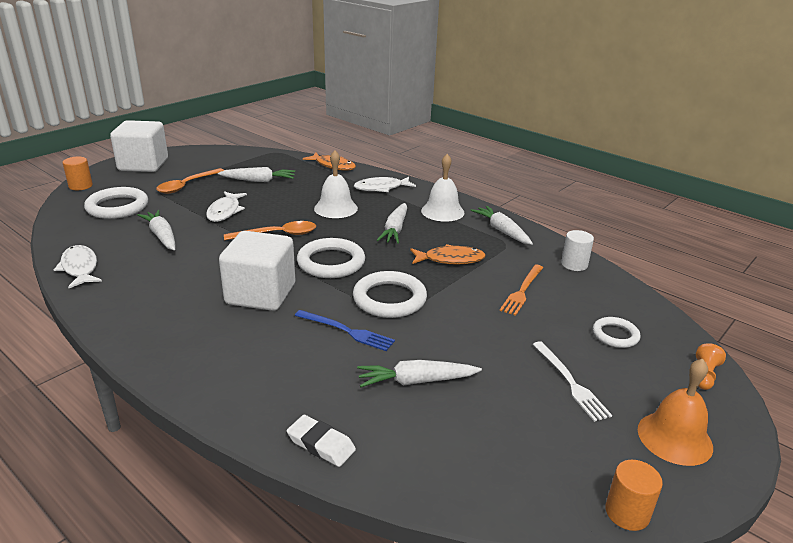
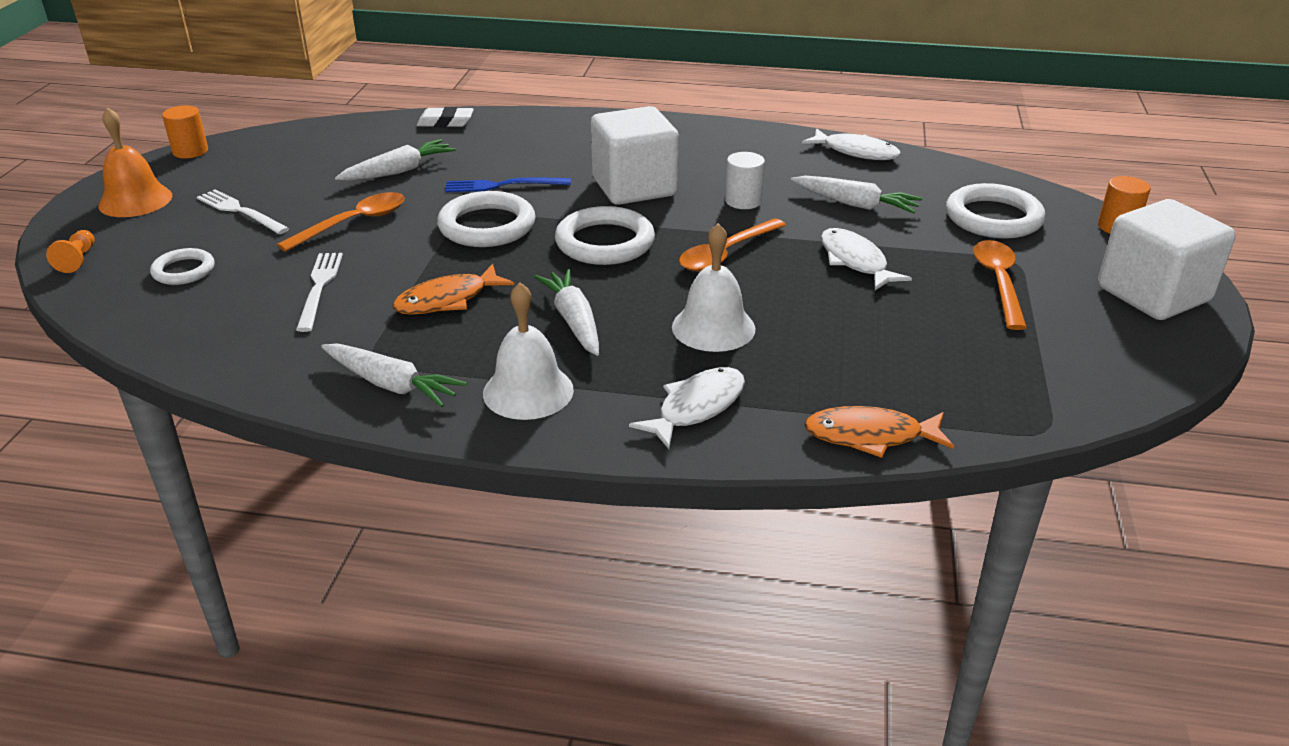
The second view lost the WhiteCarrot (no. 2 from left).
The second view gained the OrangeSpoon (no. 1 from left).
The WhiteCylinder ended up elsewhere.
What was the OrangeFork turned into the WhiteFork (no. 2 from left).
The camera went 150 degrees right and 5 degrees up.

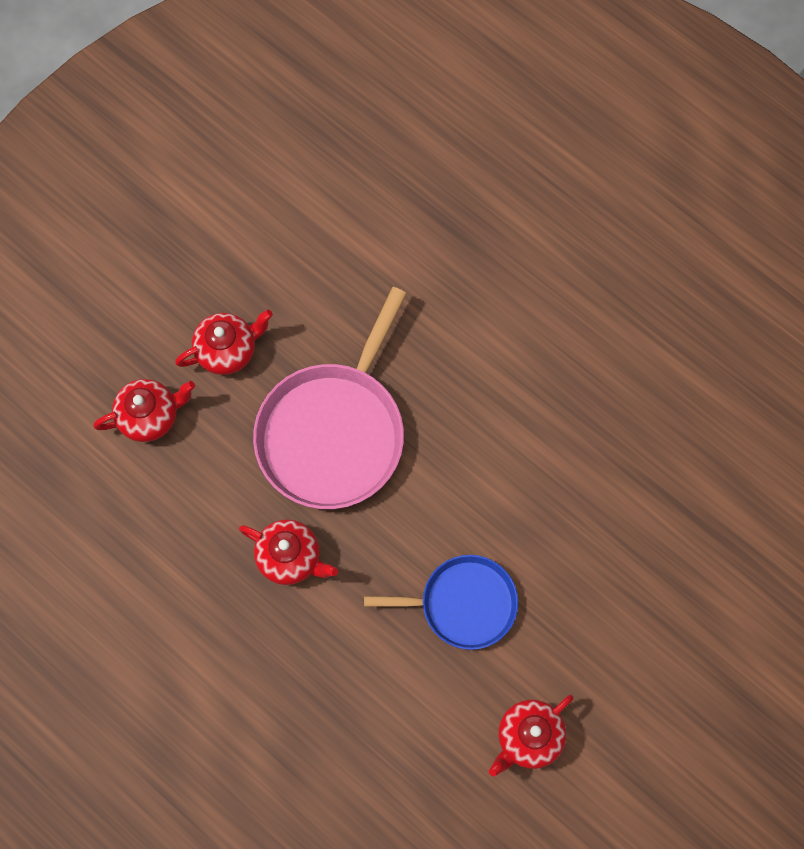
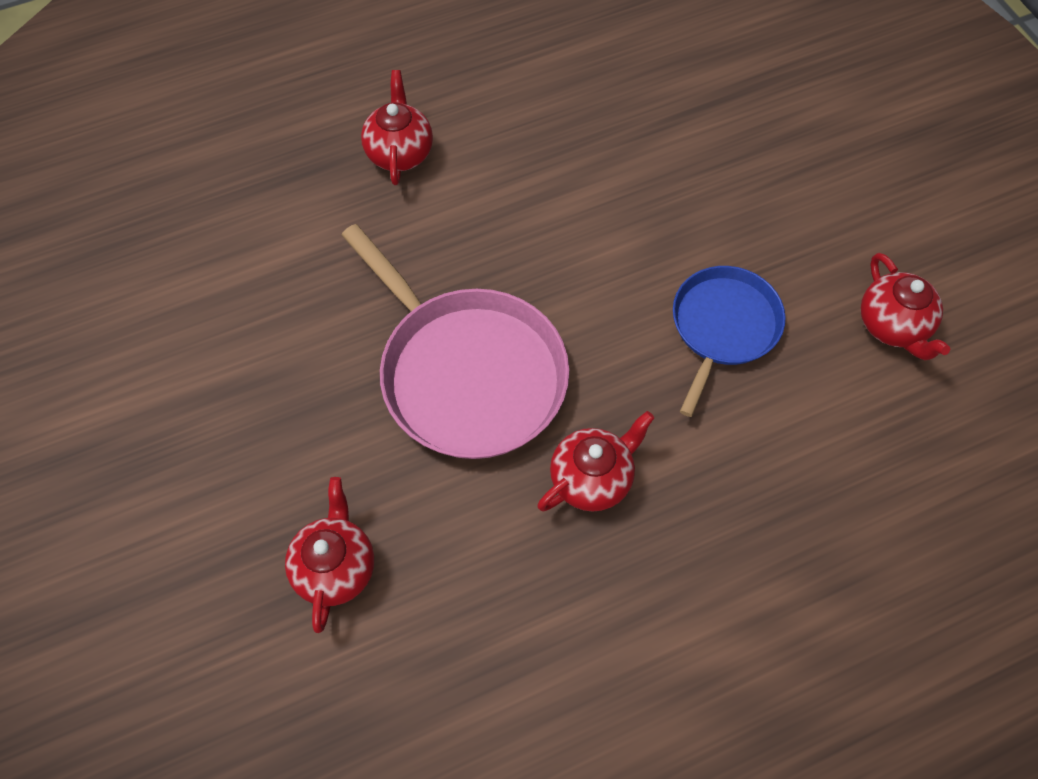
The RedTeapot (no. 2 from left) ended up elsewhere.
The camera went 65 degrees left and 10 degrees down.

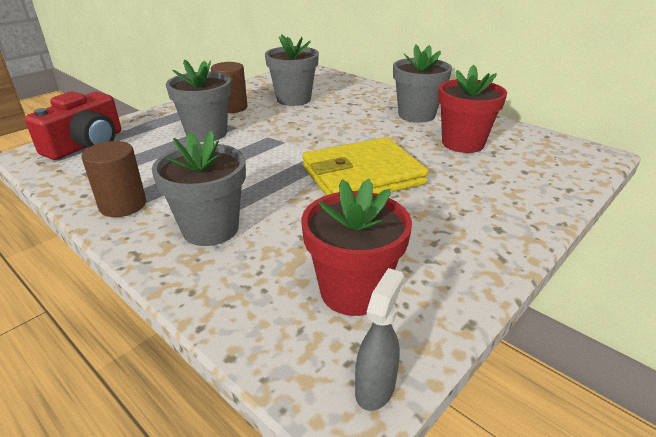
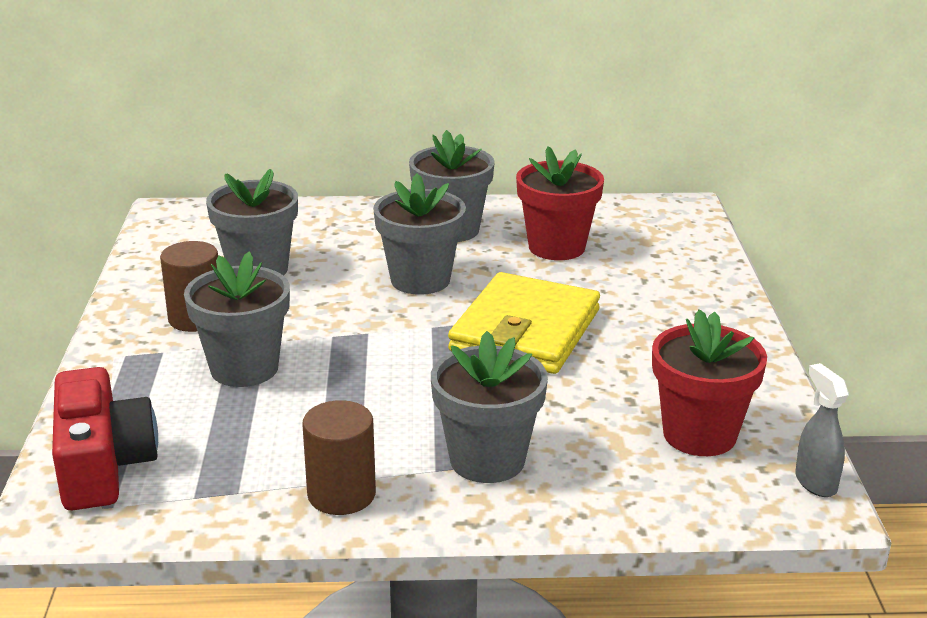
The second view gained the GreyFlowerPot (no. 3 from left).
The camera went 45 degrees left and 5 degrees down.

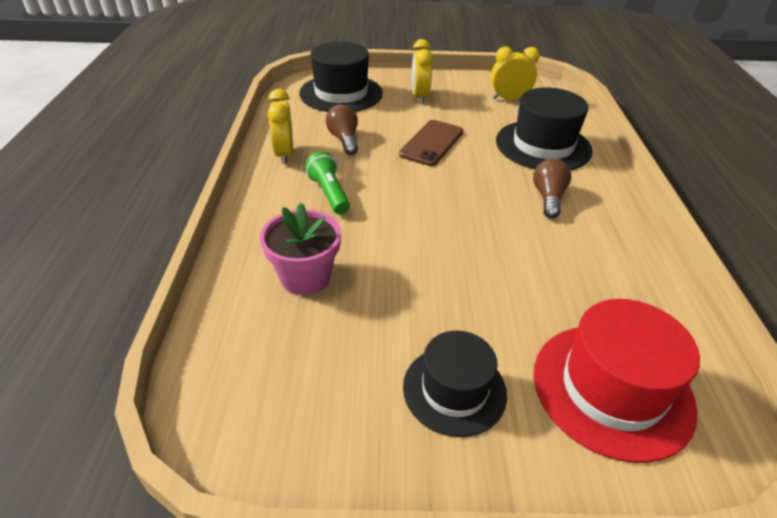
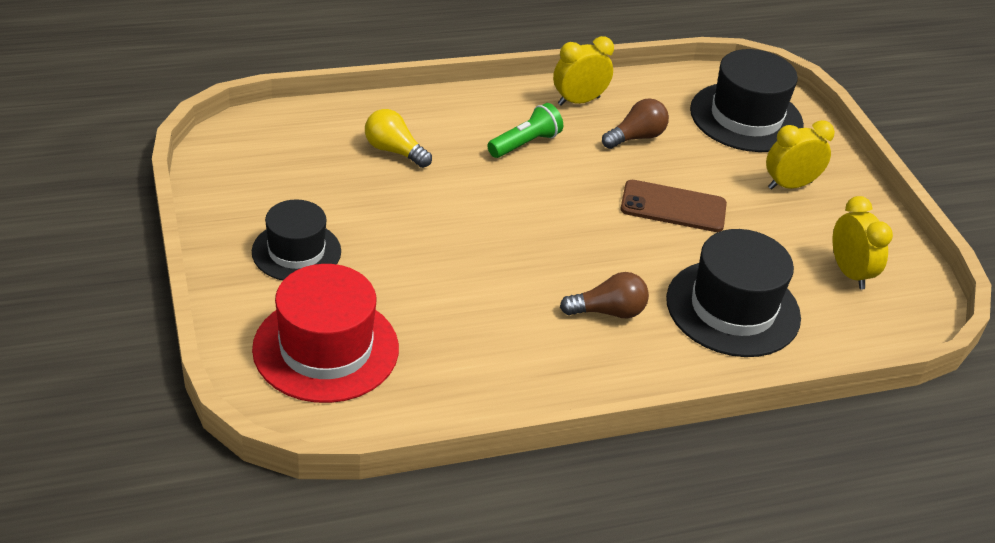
Where the PinkFlowerPot stood, the YellowLightBulb came to stand.
The camera went 70 degrees right and 0 degrees up.

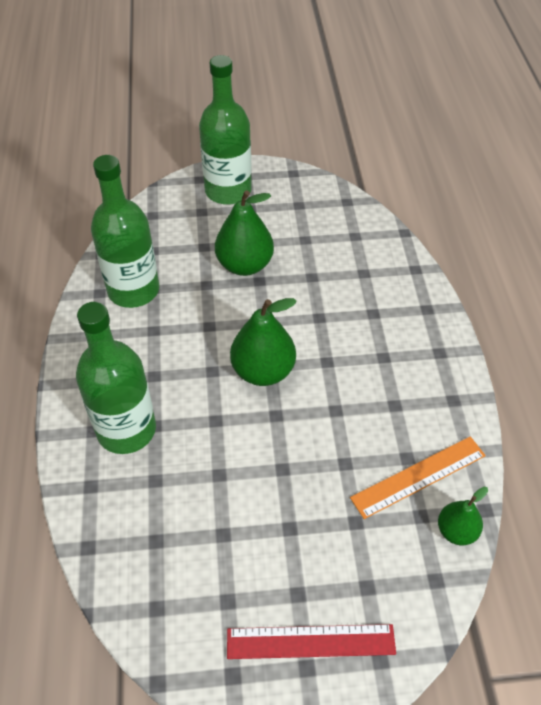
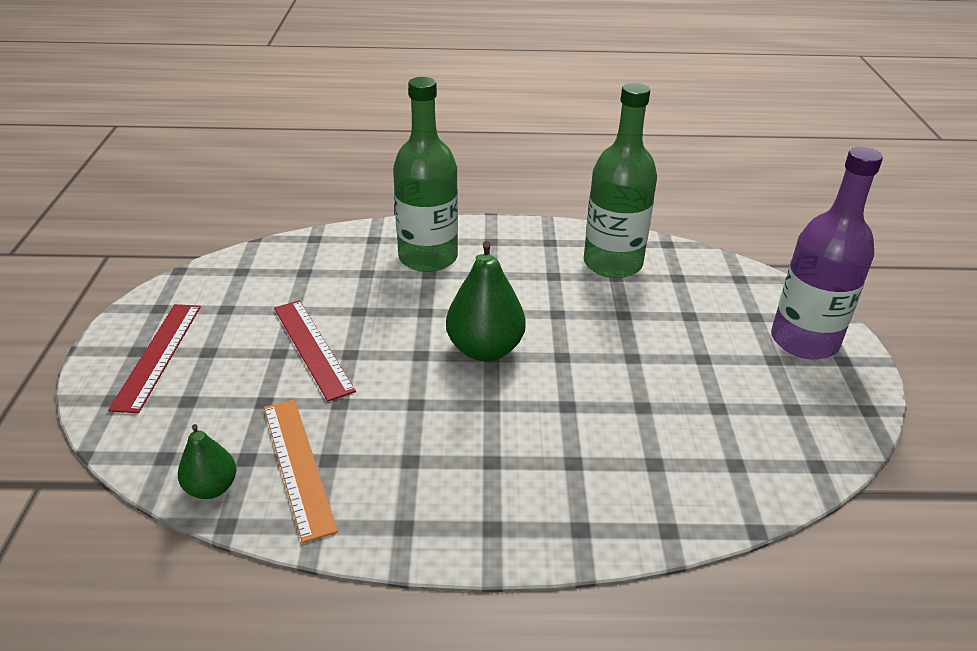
The second view lost the GreenPear (no. 1 from left).
The second view gained the RedRuler (no. 2 from left).
What was the GreenBottle (no. 3 from left) turned into the PurpleBottle.
The camera went 95 degrees right and 15 degrees down.

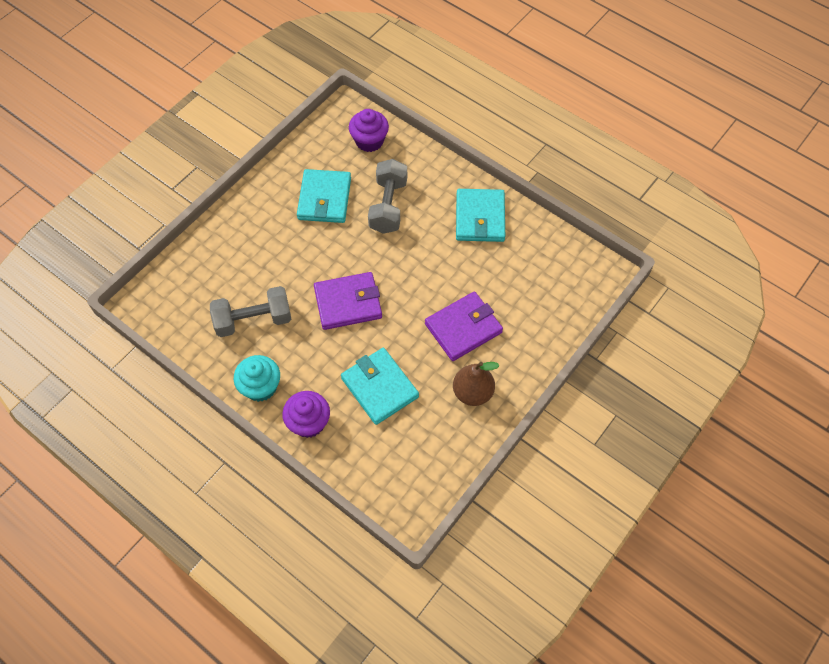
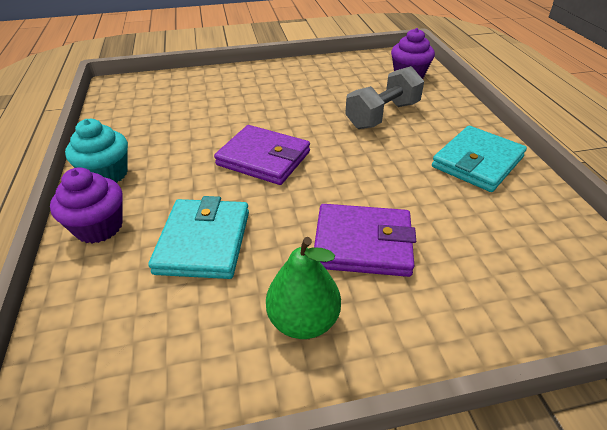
The second view lost the GreyDumbbell (no. 1 from left).
The second view lost the TurquoiseWallet (no. 1 from left).
What was the BrownPear turned into the GreenPear.
The camera went 40 degrees right and 20 degrees down.

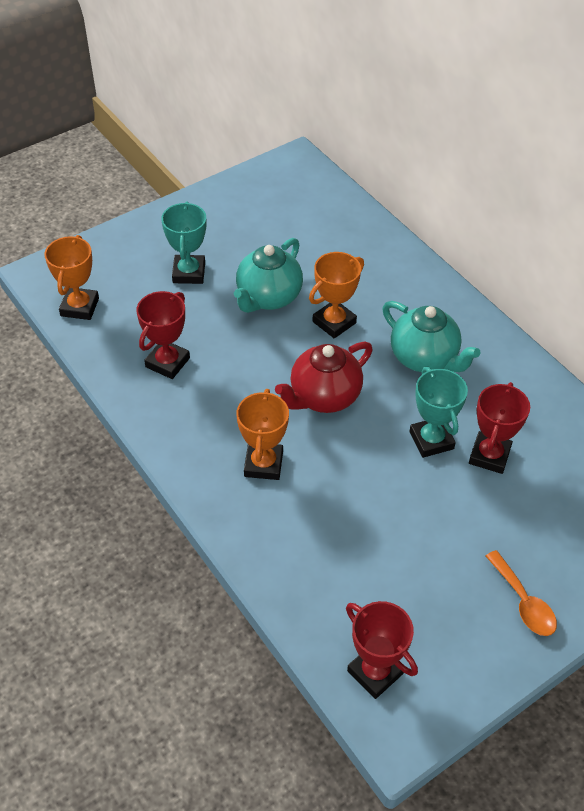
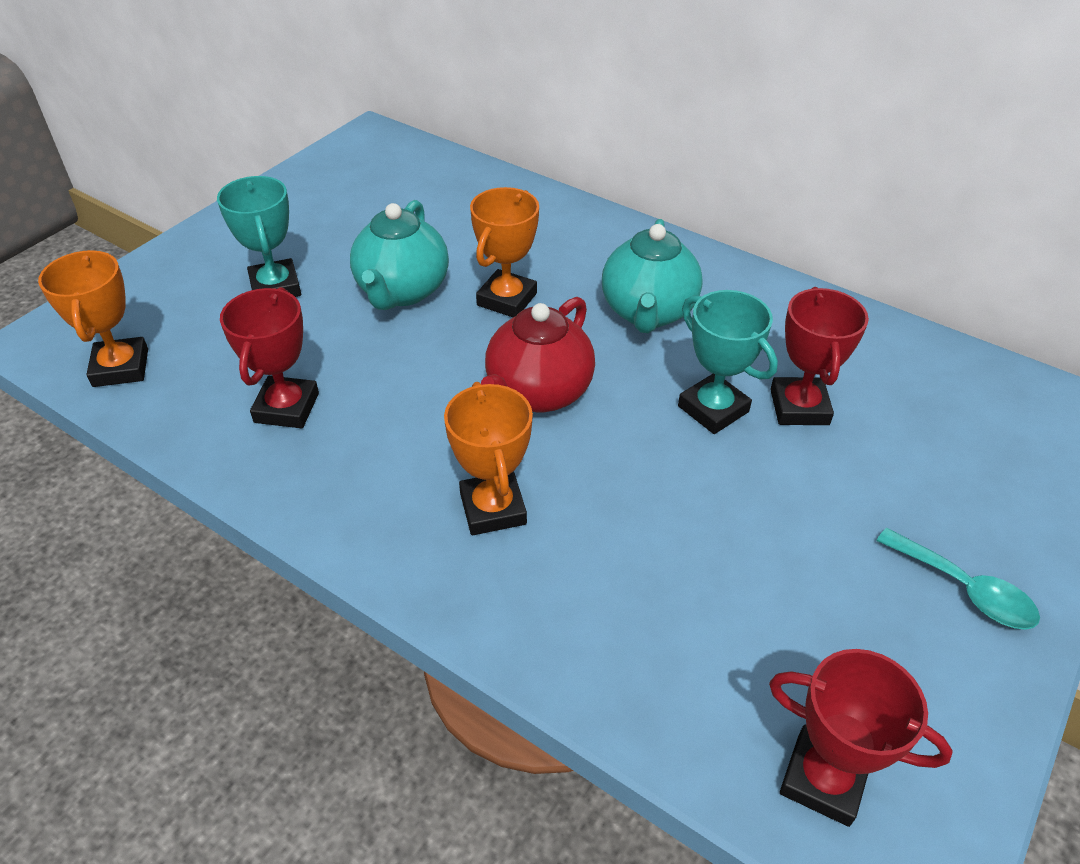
What was the OrangeSpoon turned into the TurquoiseSpoon.
The TurquoiseTeapot (no. 2 from left) ended up facing another way, 75 degrees clockwise from before.
The camera went 20 degrees left and 5 degrees down.

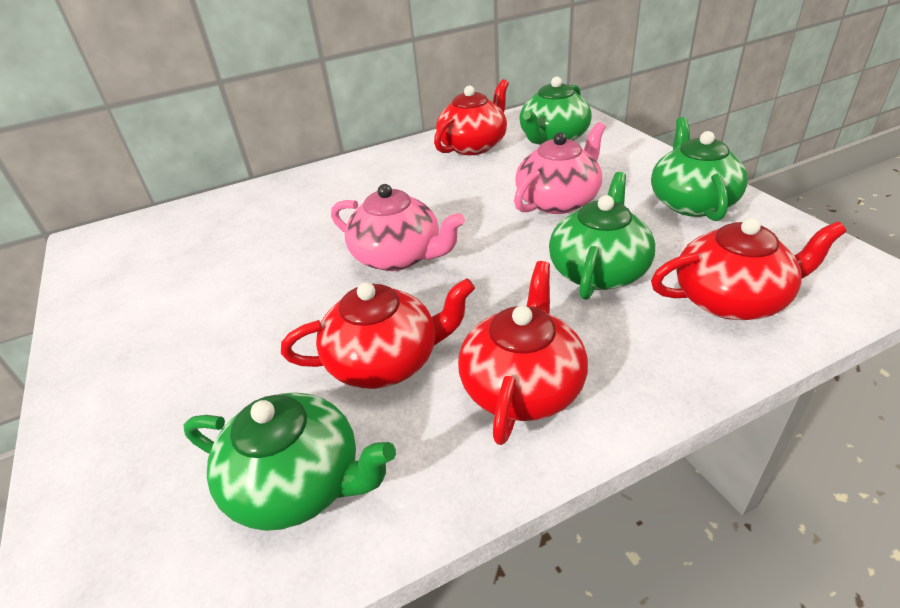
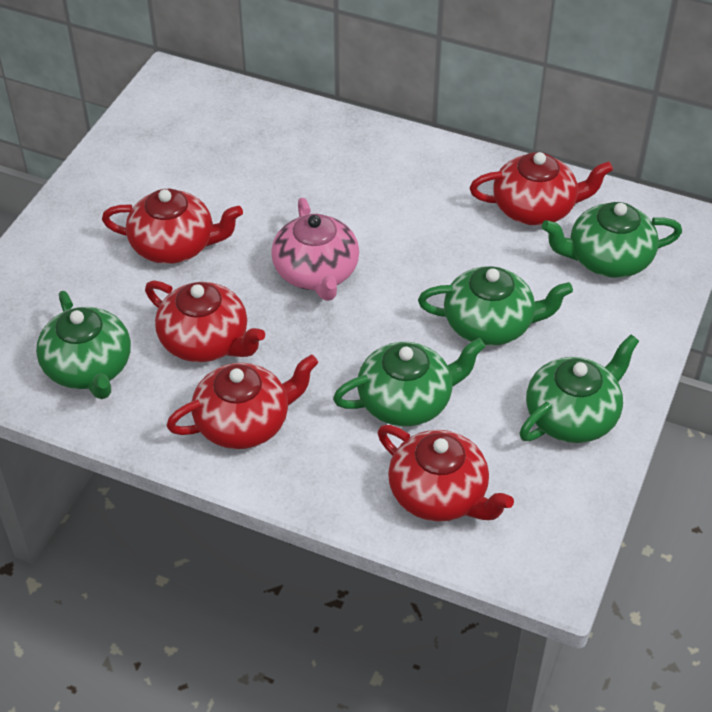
The second view gained the RedTeapot (no. 1 from left).
What was the PinkTeapot (no. 2 from left) turned into the GreenTeapot (no. 3 from left).
The camera went 45 degrees right and 10 degrees up.

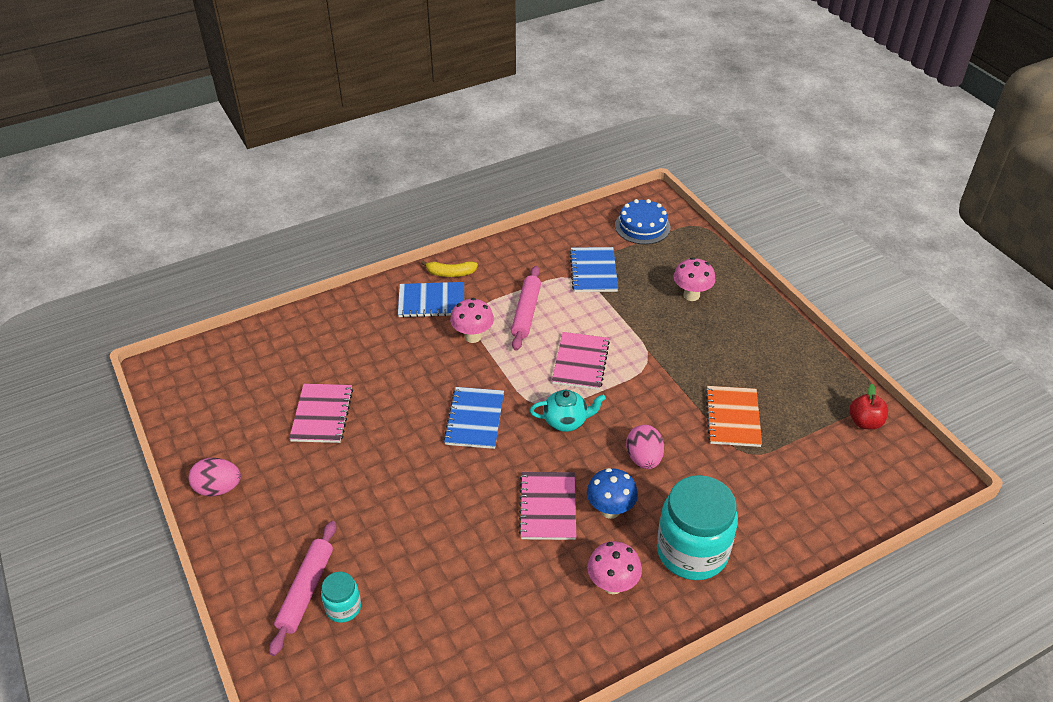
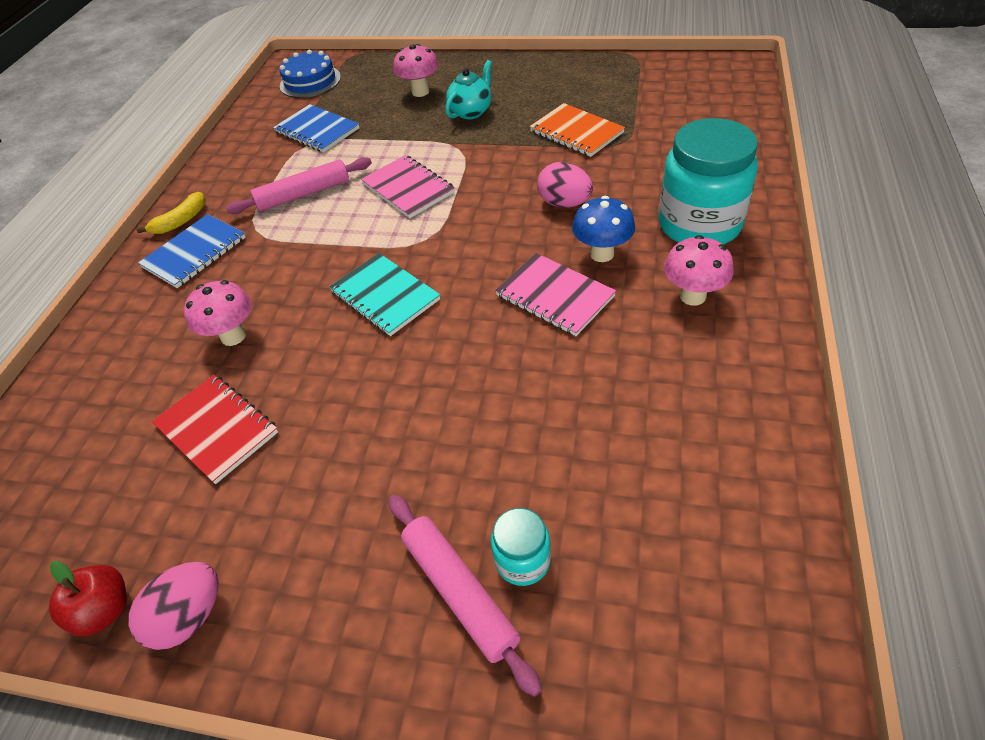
The PinkMushroom (no. 1 from left) ended up elsewhere.
The TurquoiseTeapot ended up elsewhere.
The RedApple ended up elsewhere.
What was the PinkNotebook (no. 1 from left) turned into the RedNotebook.
What was the BlueNotebook (no. 2 from left) turned into the TurquoiseNotebook.
The PinkRollingPin (no. 2 from left in the first image) ended up facing another way, 75 degrees counterclockwise from before.
The camera went 45 degrees left and 5 degrees up.

